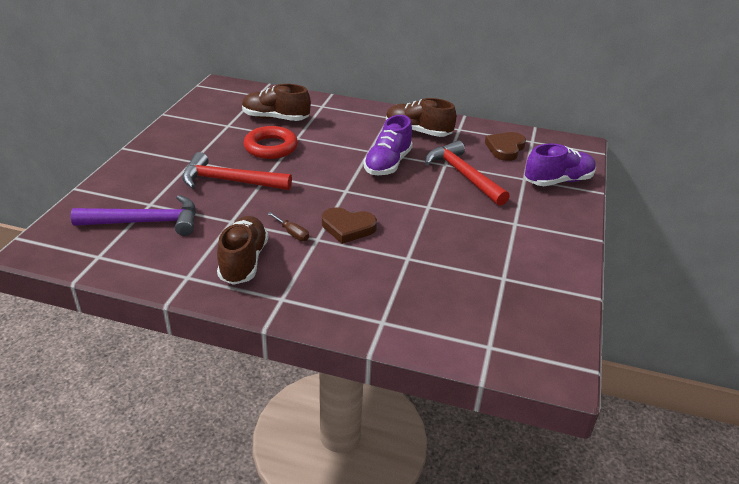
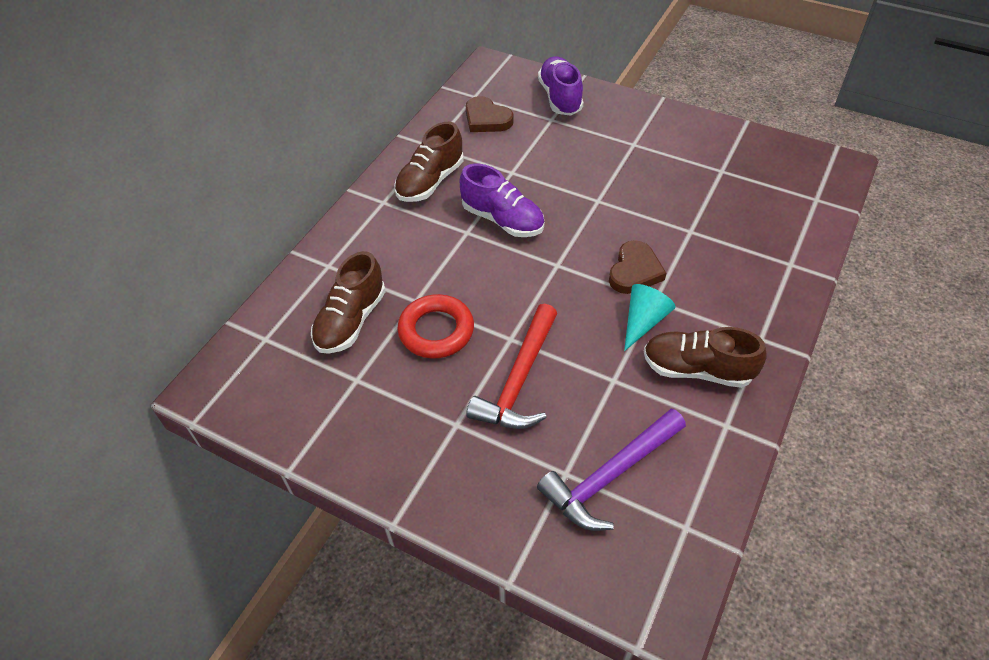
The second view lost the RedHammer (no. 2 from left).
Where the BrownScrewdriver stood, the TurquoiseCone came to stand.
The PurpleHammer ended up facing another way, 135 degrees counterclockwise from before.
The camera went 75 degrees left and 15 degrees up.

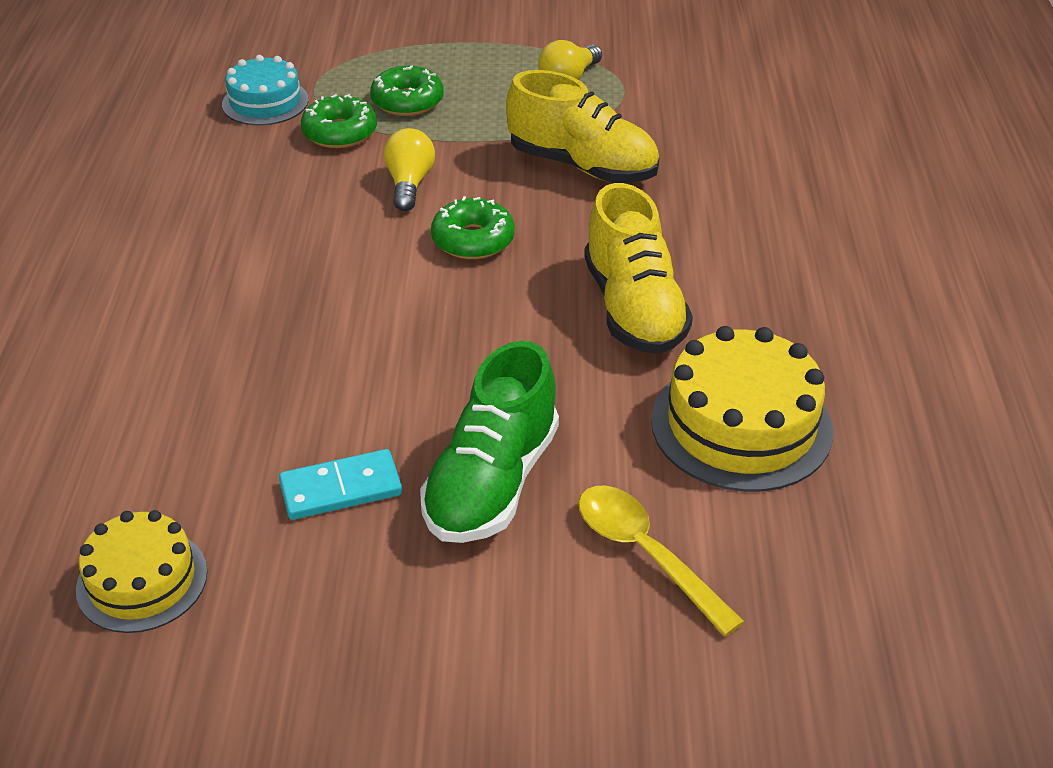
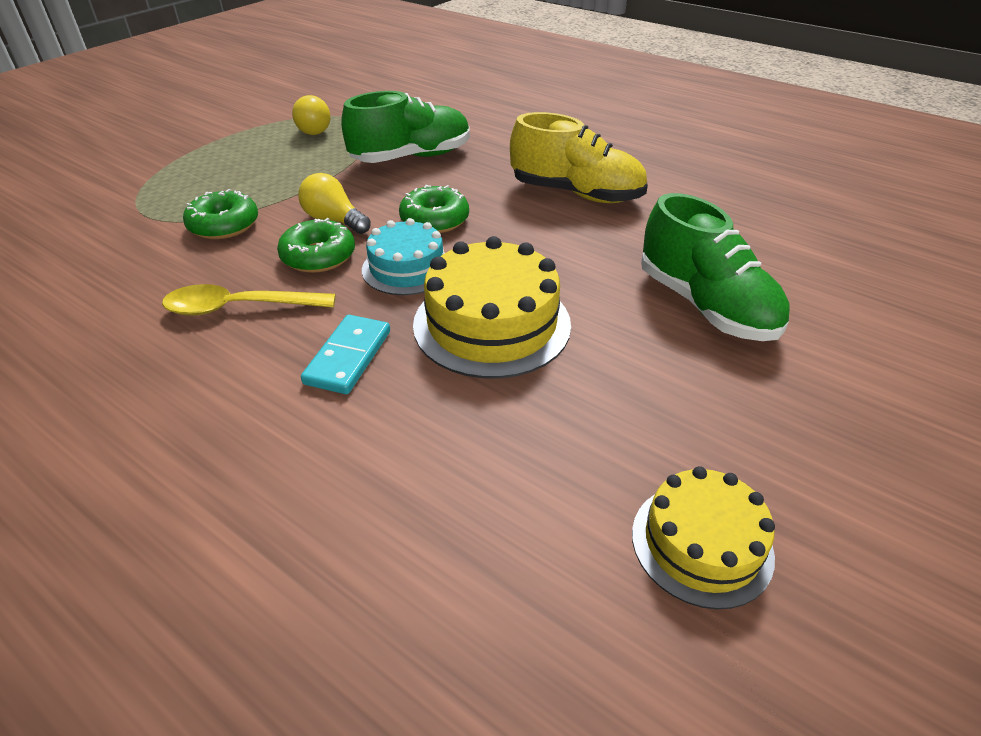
The TurquoiseCake ended up elsewhere.
The TurquoiseDomino ended up elsewhere.
The GreenDonut (no. 2 from left) ended up elsewhere.
The YellowSpoon ended up elsewhere.
The YellowCake (no. 2 from left in the first image) ended up elsewhere.
What was the YellowShoe (no. 1 from left) turned into the GreenShoe (no. 1 from left).
The camera went 55 degrees left and 0 degrees up.

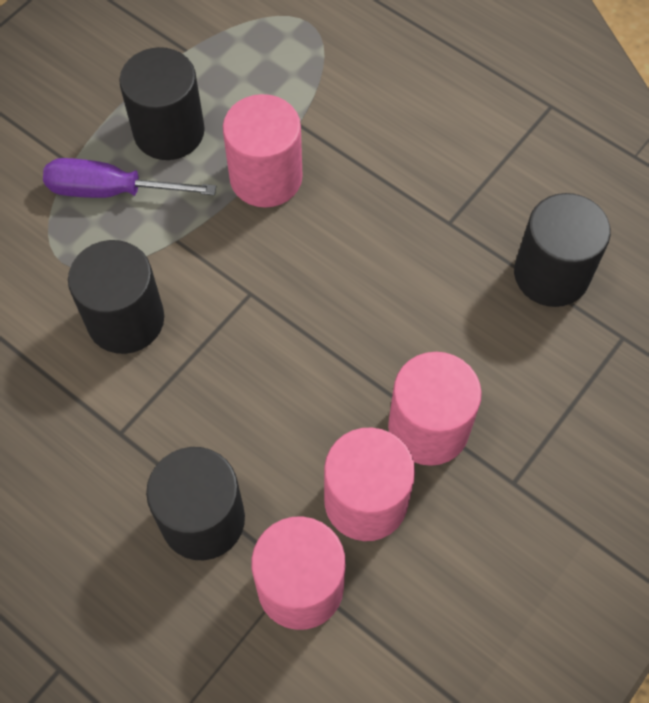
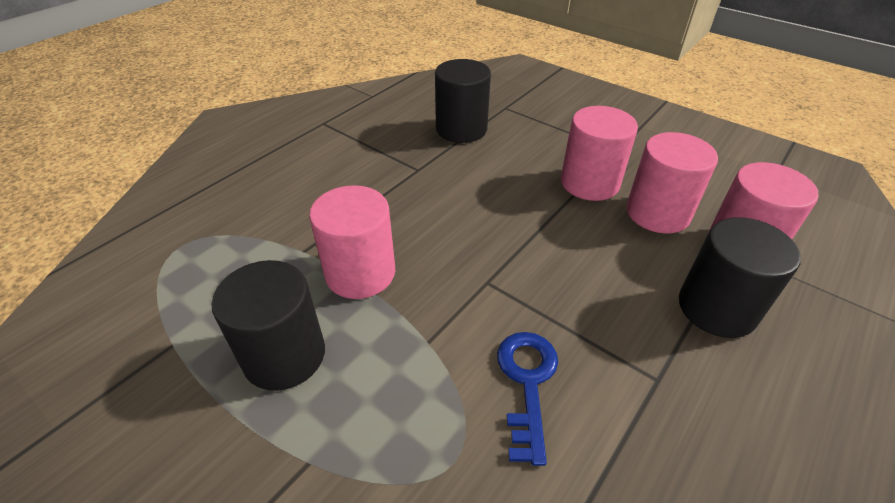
The second view lost the PurpleScrewdriver.
Where the BlackCylinder (no. 1 from left) stood, the BlueKey came to stand.
The camera went 90 degrees left and 20 degrees down.

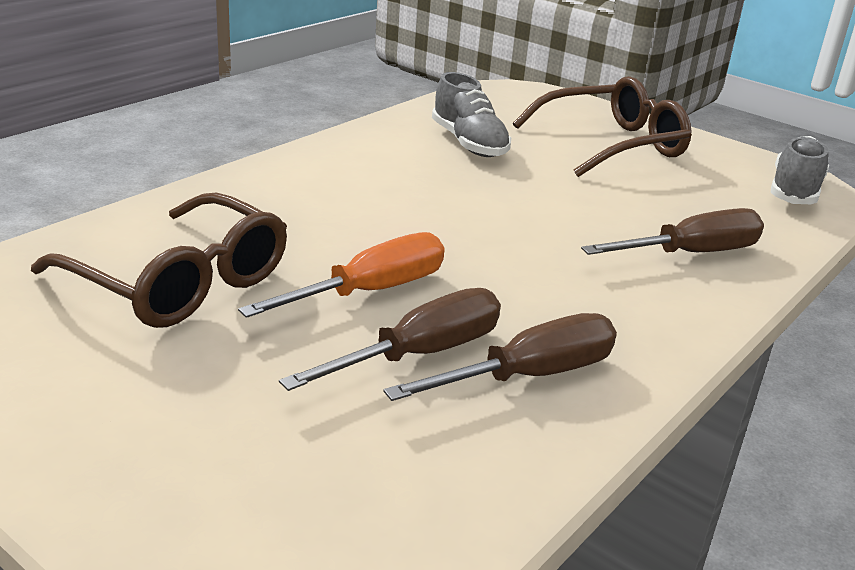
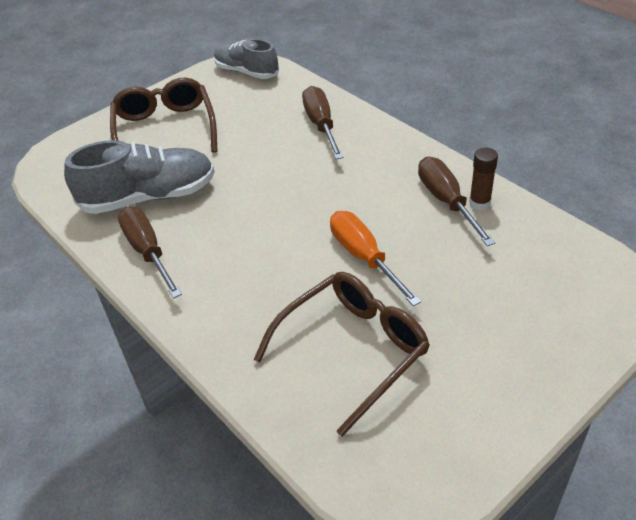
The second view gained the BrownGlueStick.
The BrownScrewdriver (no. 1 from left) ended up elsewhere.
The size of the GreyShoe (no. 1 from left) changed by a factor of 1.50.
The camera went 75 degrees left and 15 degrees up.

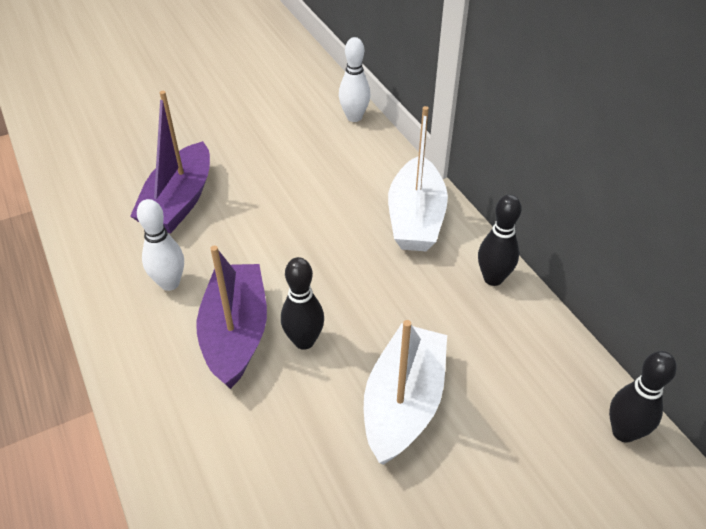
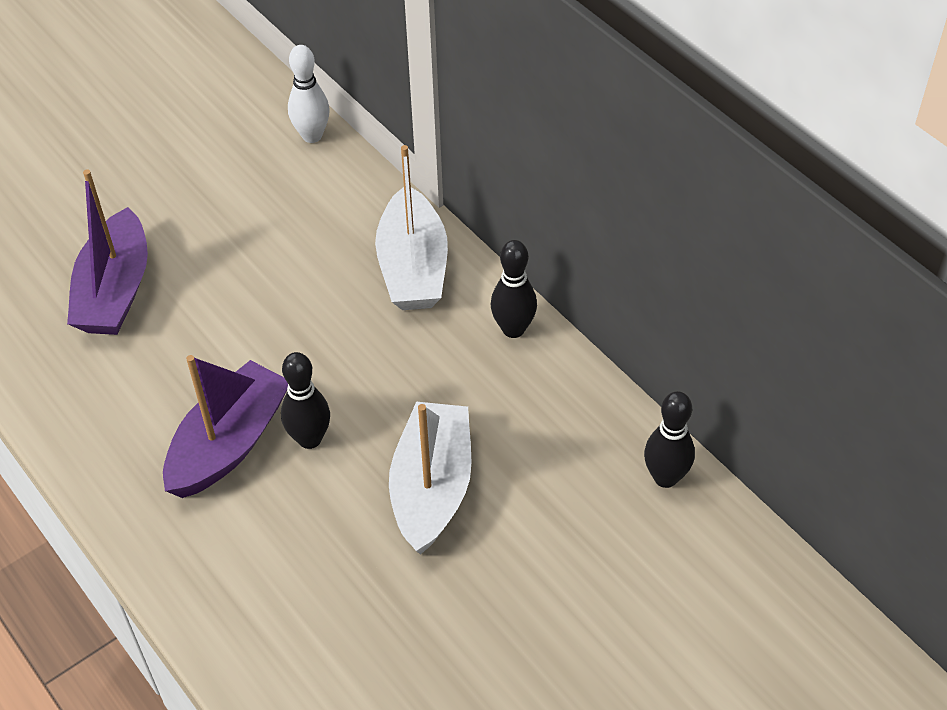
The second view lost the WhiteBowlingPin (no. 1 from left).
The PurpleBoat (no. 2 from left) ended up facing another way, 45 degrees clockwise from before.
The camera went 10 degrees left and 5 degrees up.

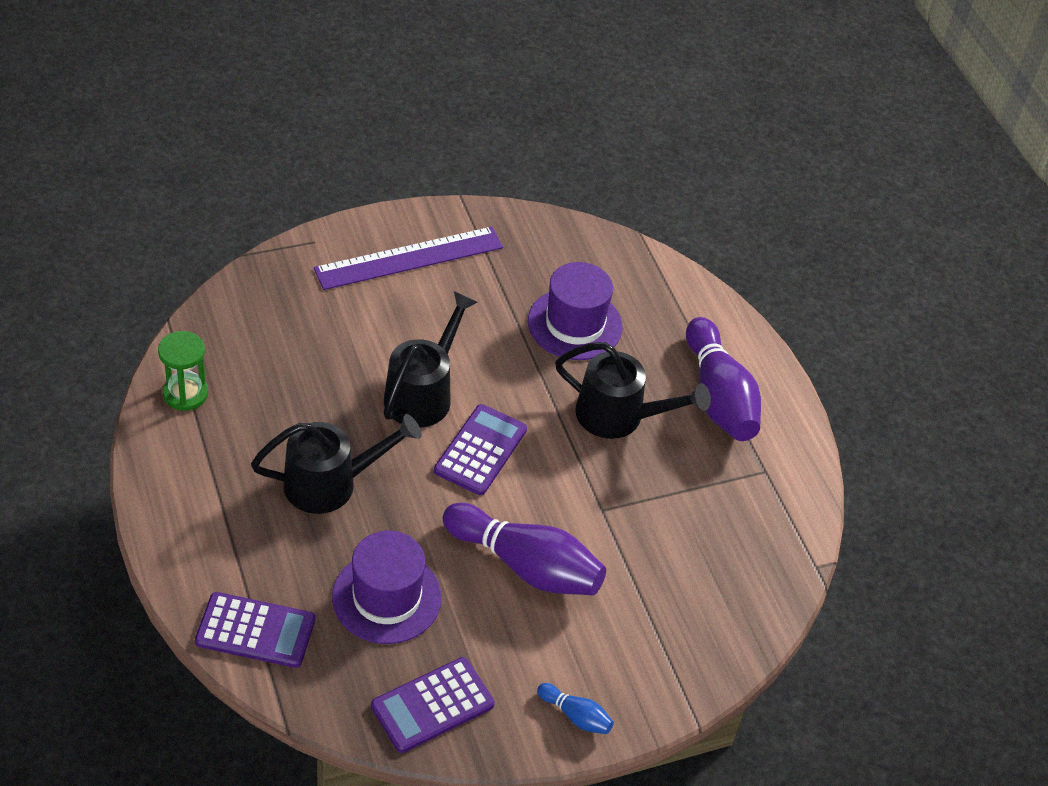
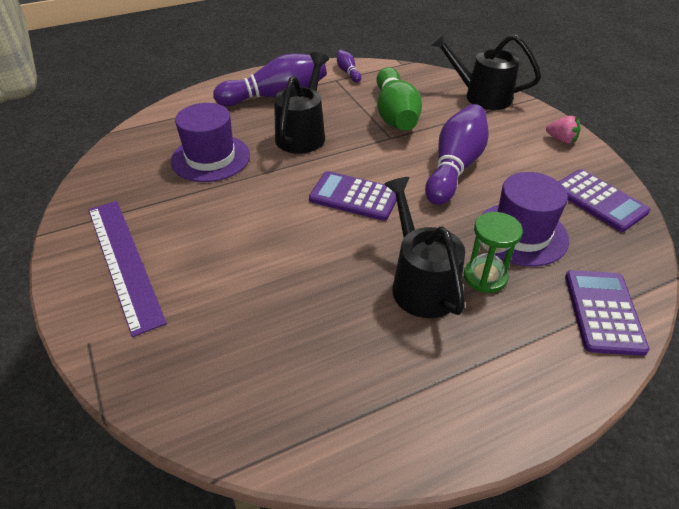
The second view gained the PurpleBowlingPin (no. 2 from left).
The second view gained the GreenBowlingPin.
The GreenHourglass ended up elsewhere.
The BlackWateringCan (no. 2 from left in the first image) ended up elsewhere.
Where the BlueBowlingPin stood, the PinkStrawberry came to stand.
The camera went 90 degrees left and 5 degrees down.

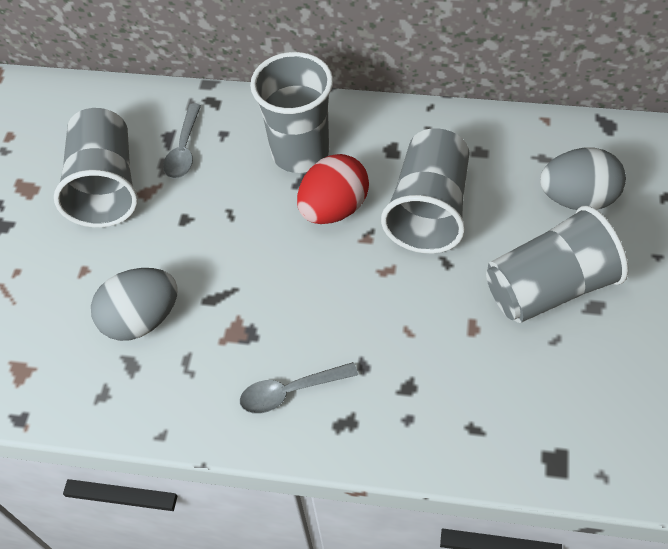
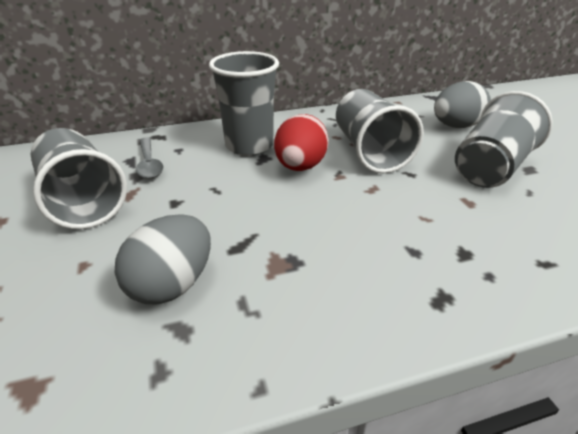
The second view lost the GreySpoon (no. 2 from left).
The camera went 30 degrees left and 20 degrees down.

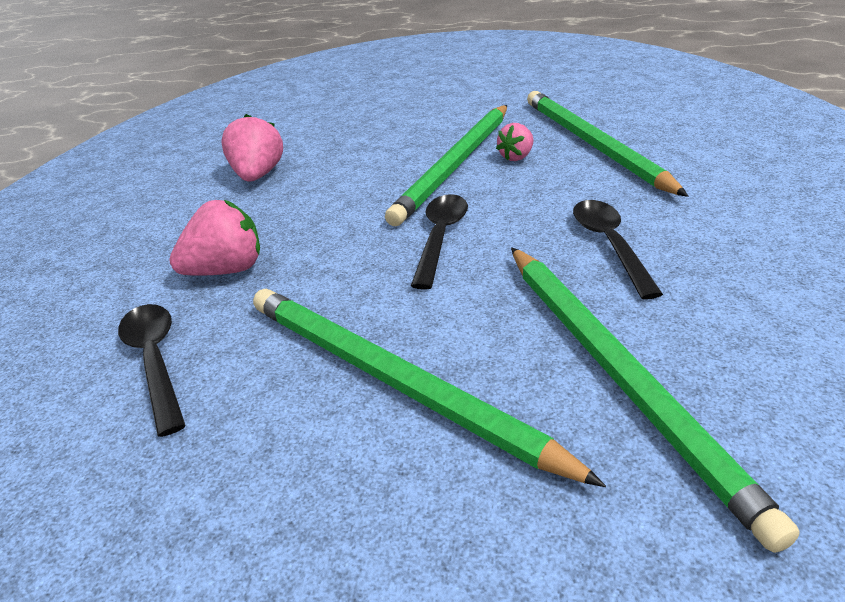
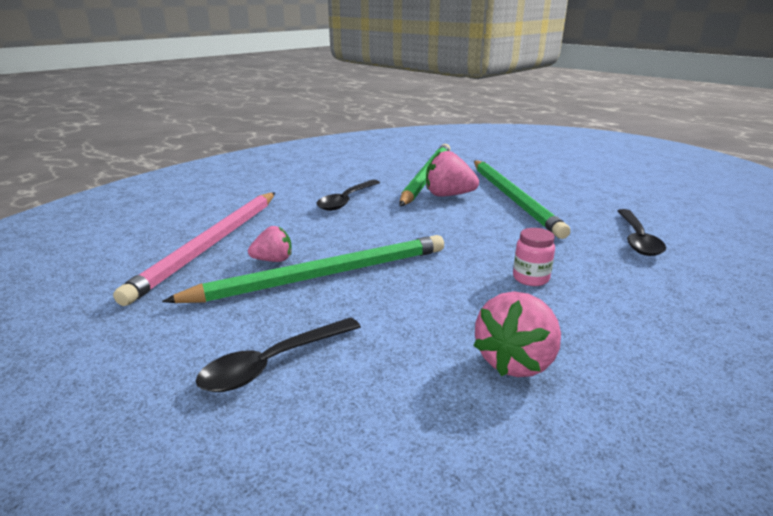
The second view gained the PinkJar.
The PinkStrawberry (no. 1 from left in the first image) ended up elsewhere.
The BlackSpoon (no. 2 from left in the first image) ended up elsewhere.
What was the GreenPencil (no. 3 from left) turned into the PinkPencil.
The camera went 145 degrees left and 10 degrees down.

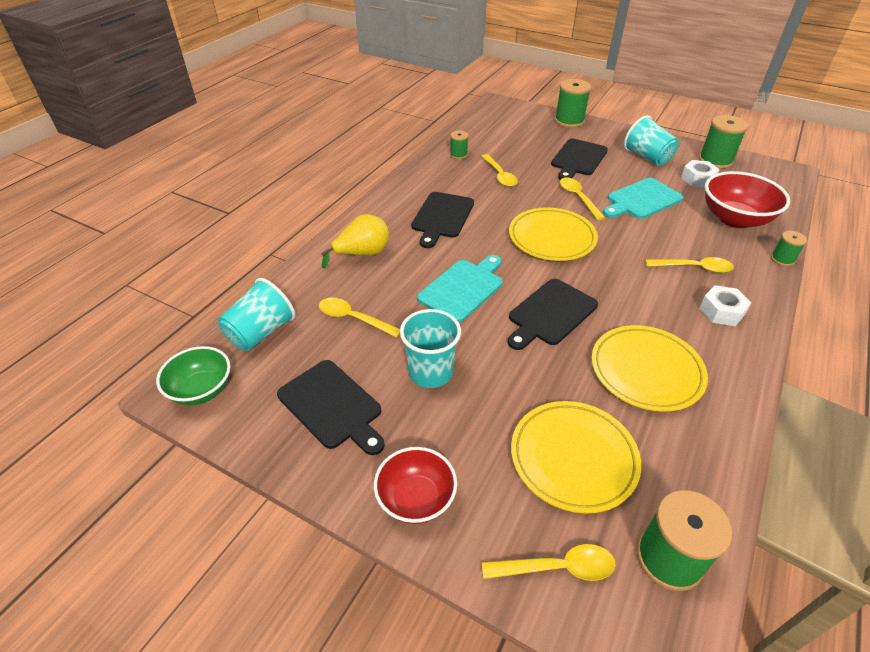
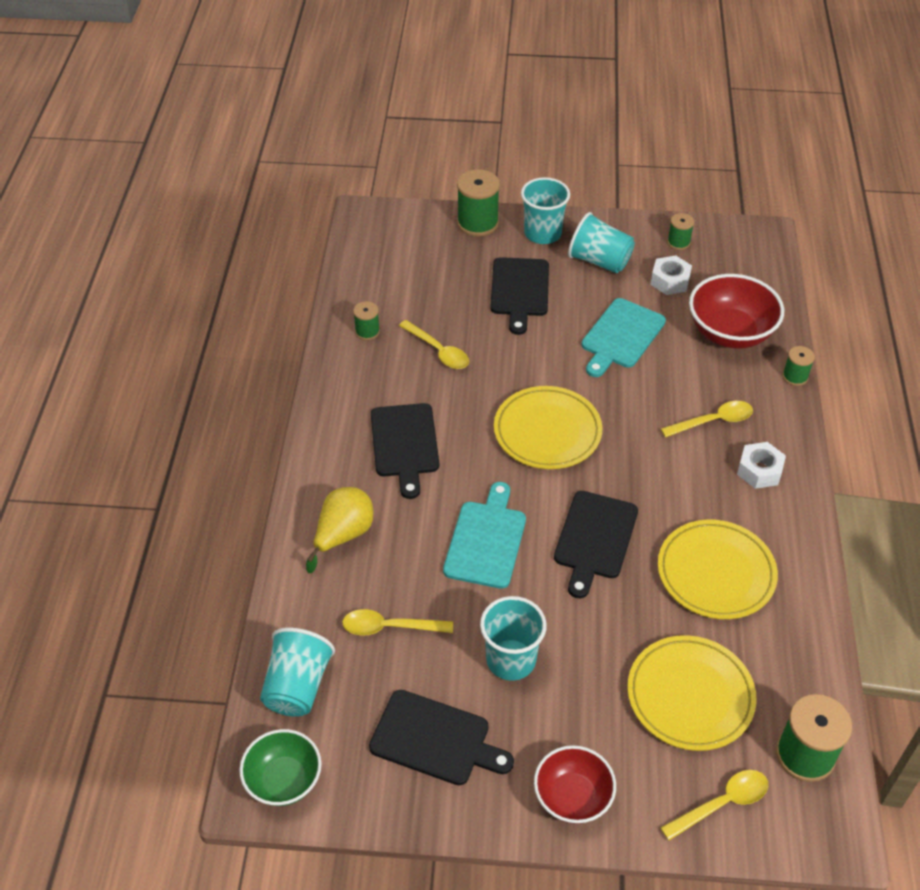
The second view lost the YellowSpoon (no. 4 from left).
The second view gained the TurquoiseCup (no. 3 from left).
The size of the GreenSpool (no. 4 from left in the first image) changed by a factor of 0.55.
The camera went 25 degrees left and 5 degrees up.

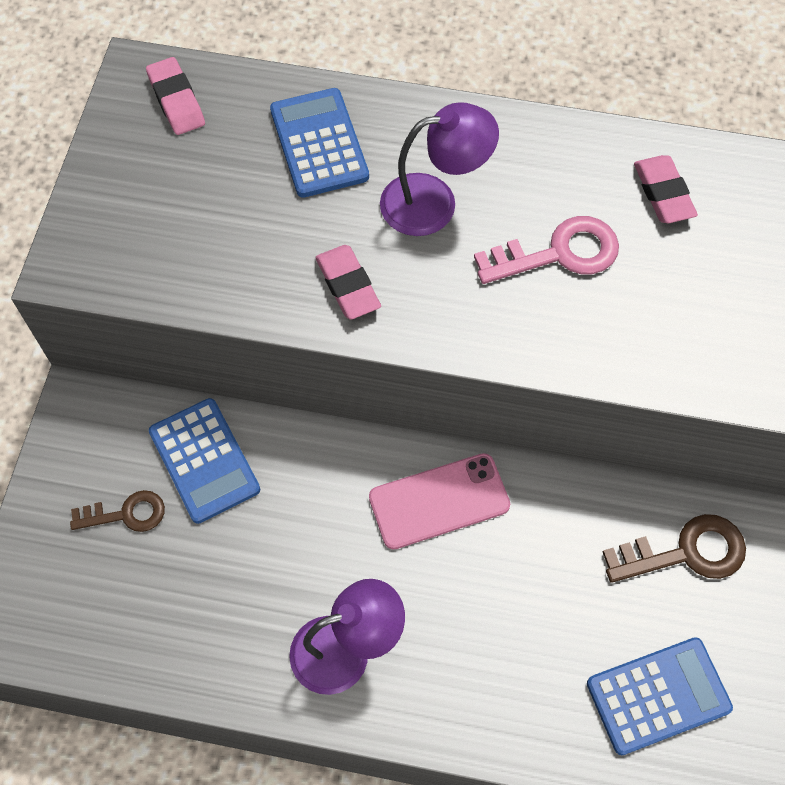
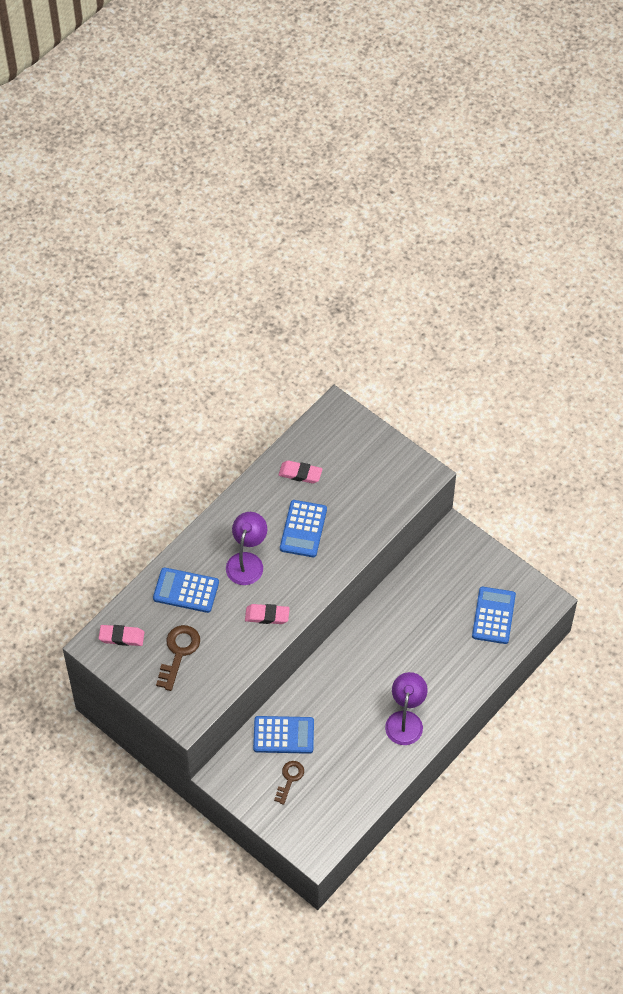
The second view lost the PinkPhone.
The BrownKey (no. 2 from left in the first image) ended up elsewhere.
Where the PinkKey stood, the BlueCalculator (no. 3 from left) came to stand.
The camera went 60 degrees left and 5 degrees down.

